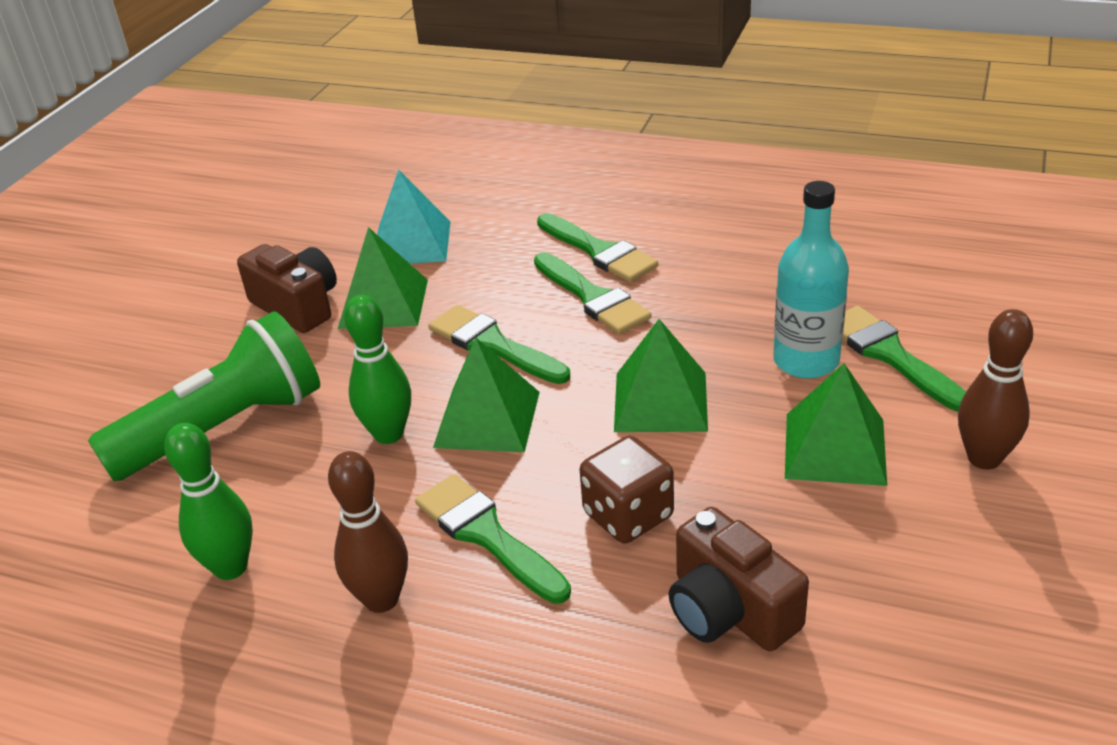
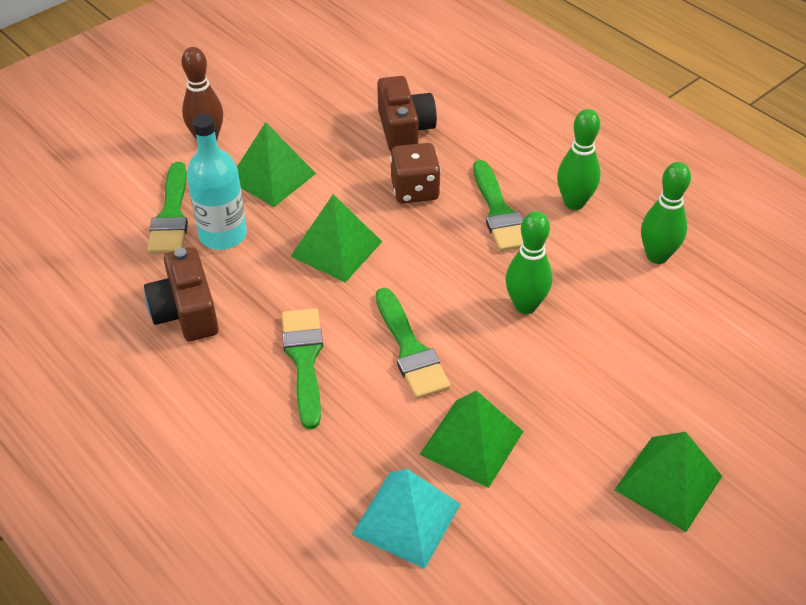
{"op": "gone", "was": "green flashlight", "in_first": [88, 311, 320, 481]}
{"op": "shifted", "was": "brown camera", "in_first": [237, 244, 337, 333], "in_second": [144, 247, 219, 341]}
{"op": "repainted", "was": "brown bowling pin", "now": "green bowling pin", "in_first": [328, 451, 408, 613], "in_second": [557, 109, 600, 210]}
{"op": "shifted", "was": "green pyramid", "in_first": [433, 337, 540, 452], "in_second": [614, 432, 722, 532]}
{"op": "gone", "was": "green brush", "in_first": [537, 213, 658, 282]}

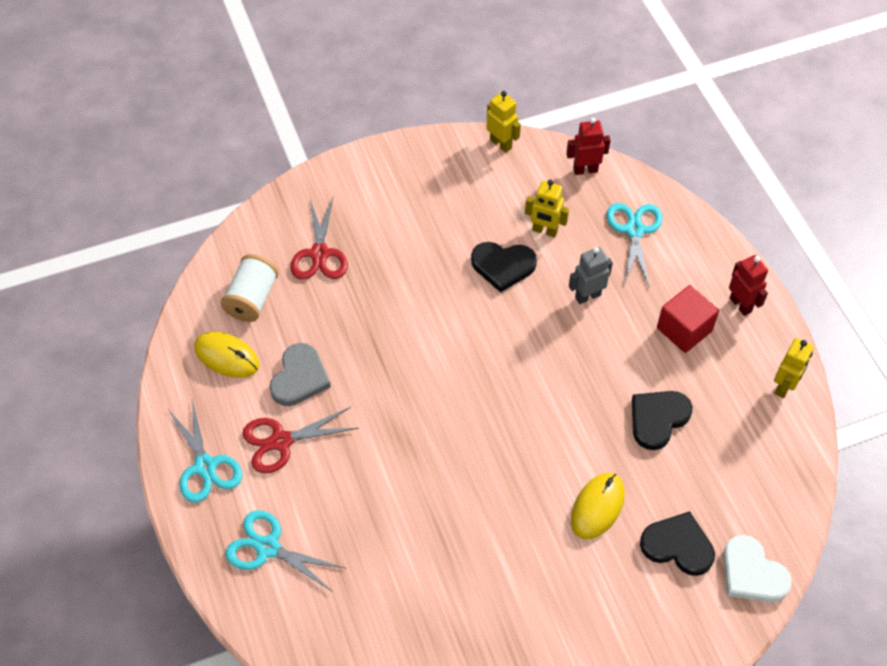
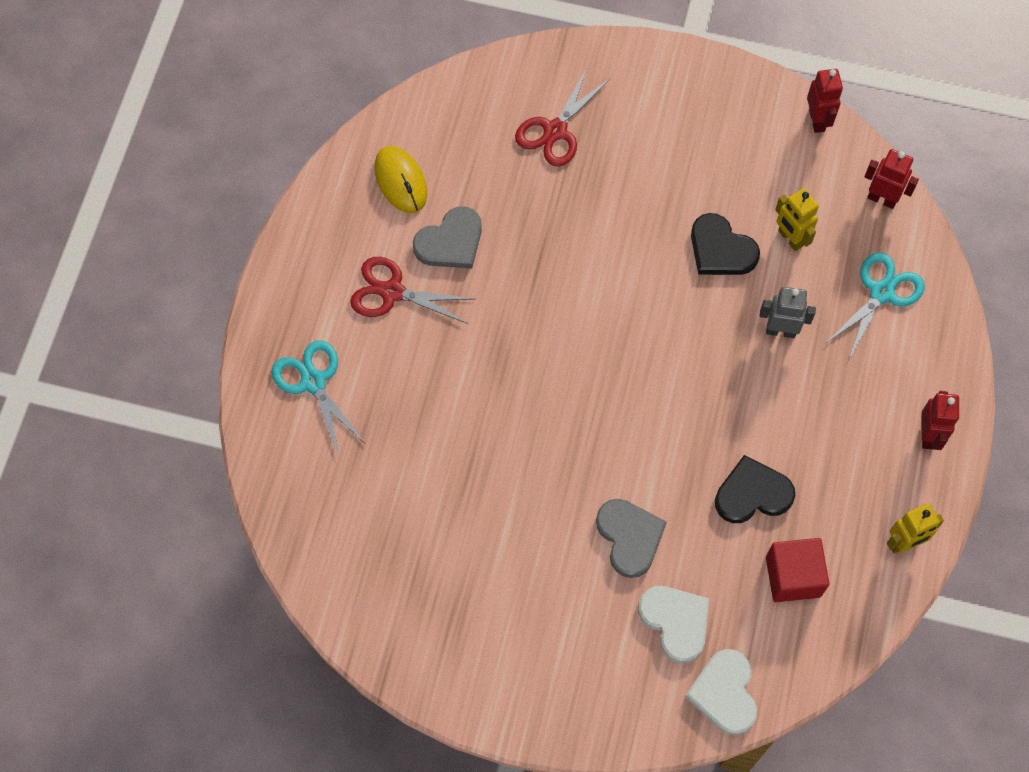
{"op": "gone", "was": "turquoise scissors", "in_first": [167, 399, 242, 503]}
{"op": "gone", "was": "white spool", "in_first": [221, 254, 279, 322]}
{"op": "repainted", "was": "yellow robot", "now": "red robot", "in_first": [486, 91, 521, 153], "in_second": [807, 69, 843, 133]}
{"op": "swapped", "was": "yellow mouse", "now": "grey heart", "in_first": [571, 473, 625, 539], "in_second": [596, 499, 667, 578]}
{"op": "repainted", "was": "black heart", "now": "white heart", "in_first": [640, 511, 715, 576], "in_second": [638, 586, 709, 663]}
{"op": "shifted", "was": "red cube", "in_first": [657, 285, 719, 353], "in_second": [766, 538, 830, 602]}

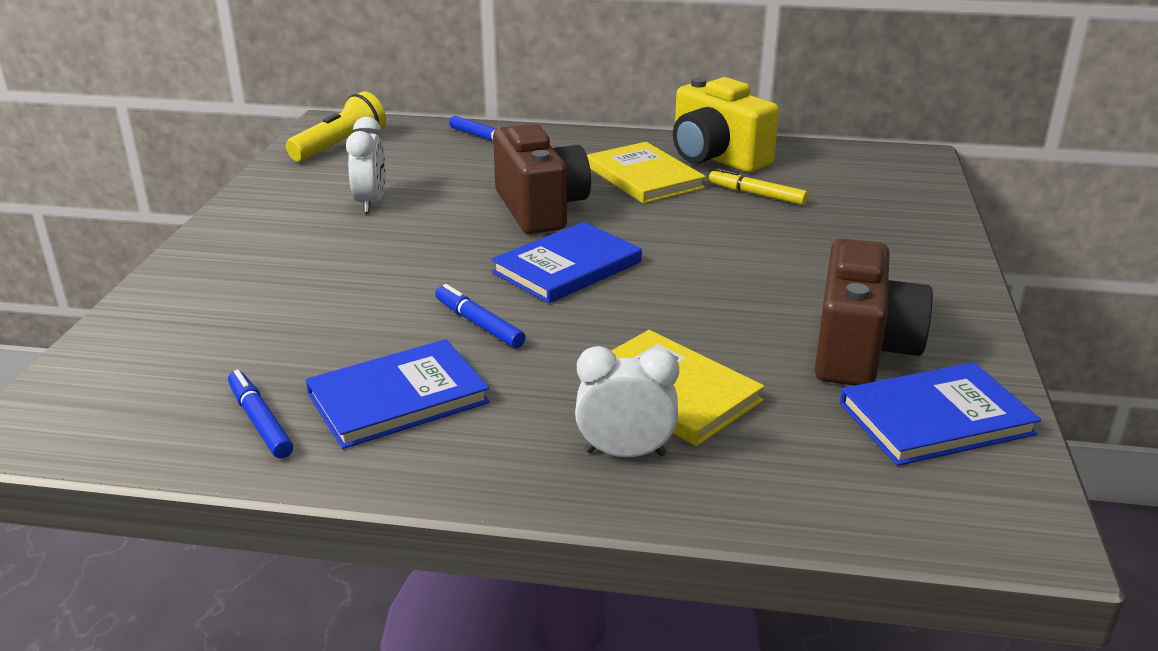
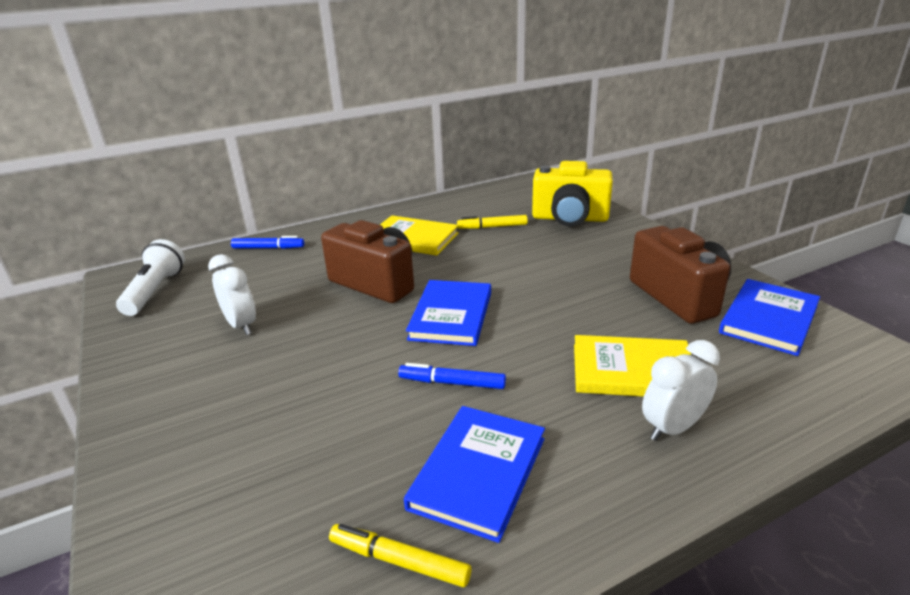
{"op": "repainted", "was": "blue marker", "now": "yellow marker", "in_first": [228, 370, 293, 459], "in_second": [329, 524, 471, 587]}
{"op": "repainted", "was": "yellow flashlight", "now": "white flashlight", "in_first": [286, 91, 386, 161], "in_second": [116, 239, 185, 316]}
{"op": "shifted", "was": "yellow camera", "in_first": [673, 77, 779, 172], "in_second": [532, 161, 613, 226]}

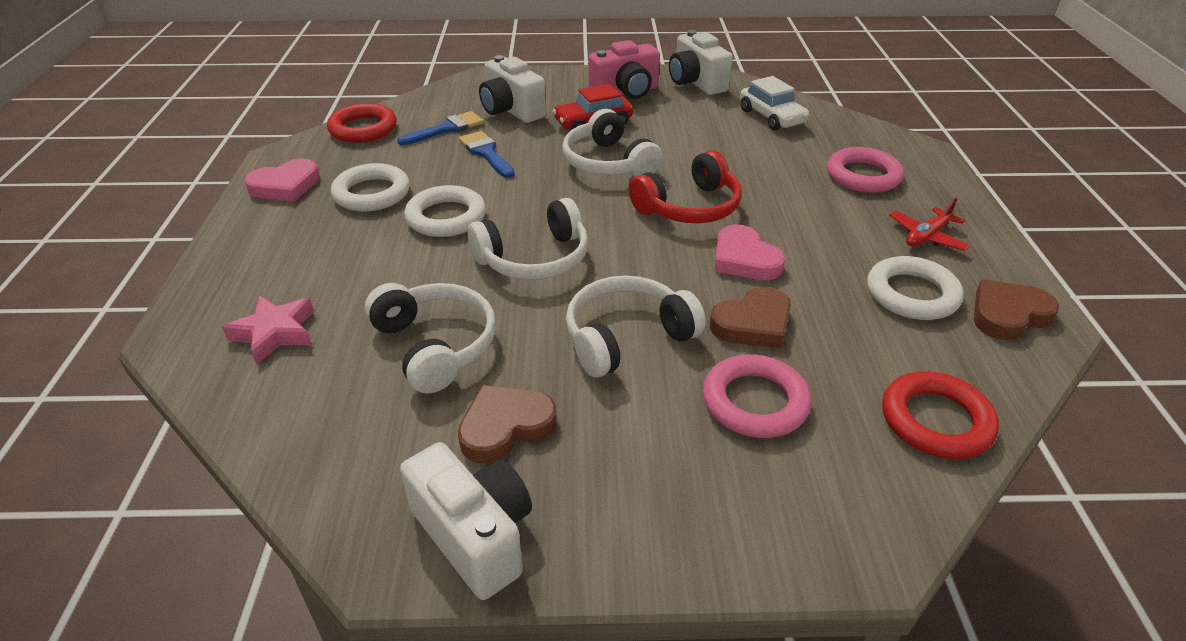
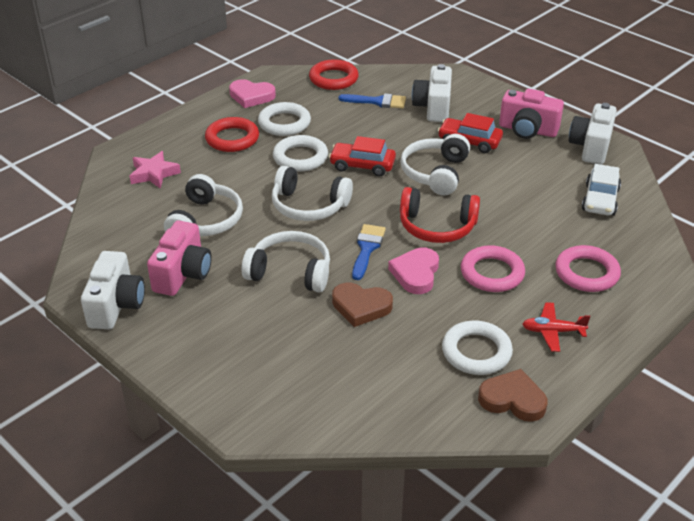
{"op": "swapped", "was": "brown heart", "now": "pink camera", "in_first": [458, 385, 556, 463], "in_second": [147, 221, 212, 296]}
{"op": "shifted", "was": "blue brush", "in_first": [459, 131, 515, 178], "in_second": [352, 224, 386, 280]}
{"op": "shifted", "was": "pink ring", "in_first": [703, 354, 811, 438], "in_second": [461, 245, 525, 292]}
{"op": "shifted", "was": "red ring", "in_first": [882, 372, 999, 459], "in_second": [205, 117, 259, 152]}
{"op": "new", "now": "red car", "in_second": [329, 136, 396, 176]}

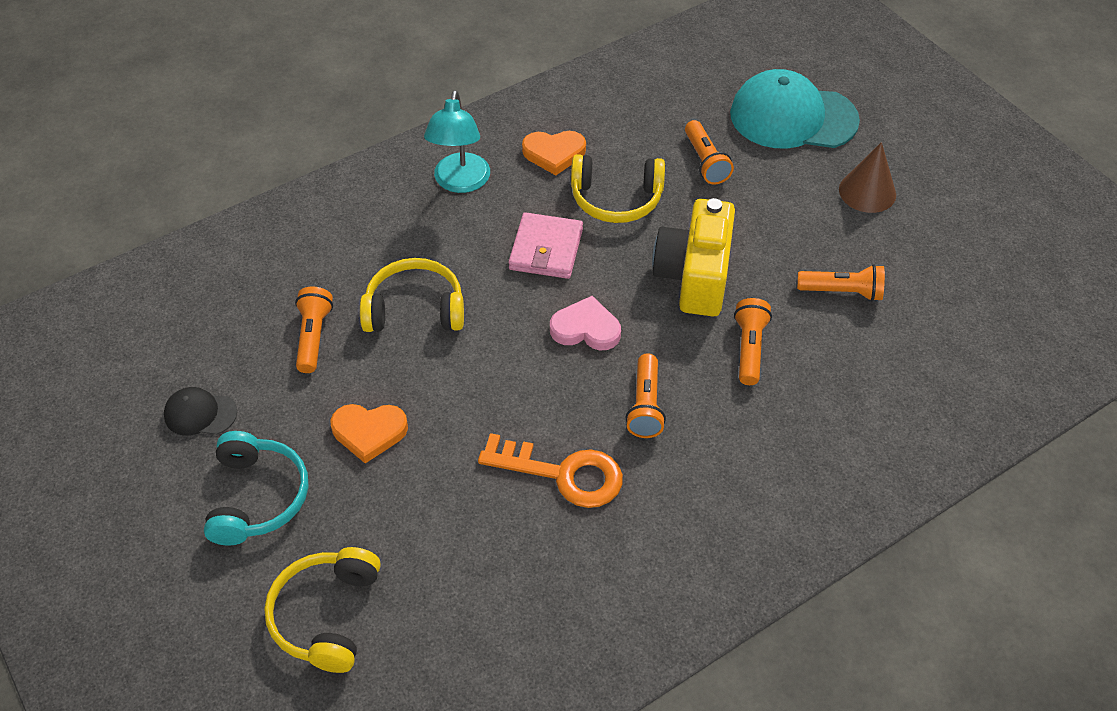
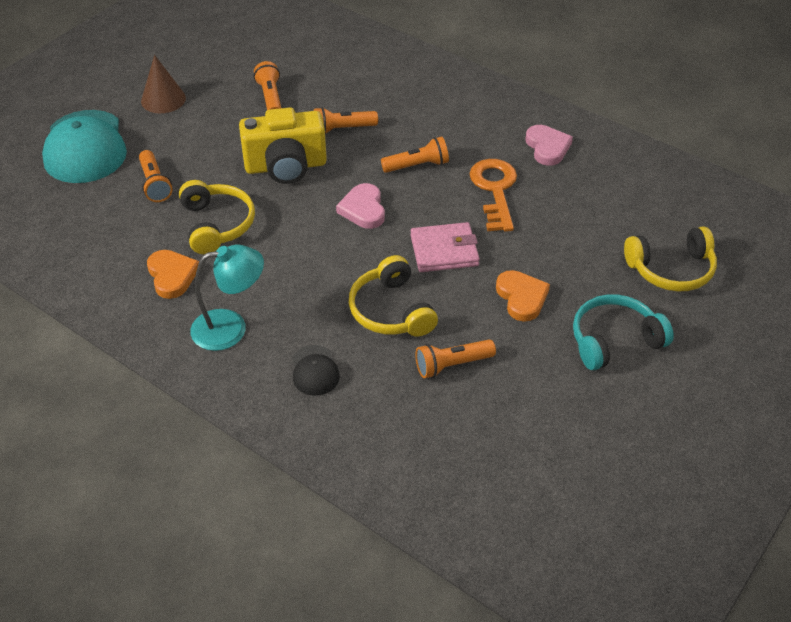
{"op": "shifted", "was": "black cap", "in_first": [164, 387, 237, 436], "in_second": [292, 345, 340, 396]}
{"op": "shifted", "was": "pink wallet", "in_first": [508, 212, 583, 279], "in_second": [410, 222, 480, 272]}
{"op": "rotated", "was": "orange flashlight", "in_first": [685, 120, 734, 185], "in_second": [139, 150, 172, 202], "clockwise": 105}
{"op": "new", "now": "pink heart", "in_second": [526, 125, 573, 166]}

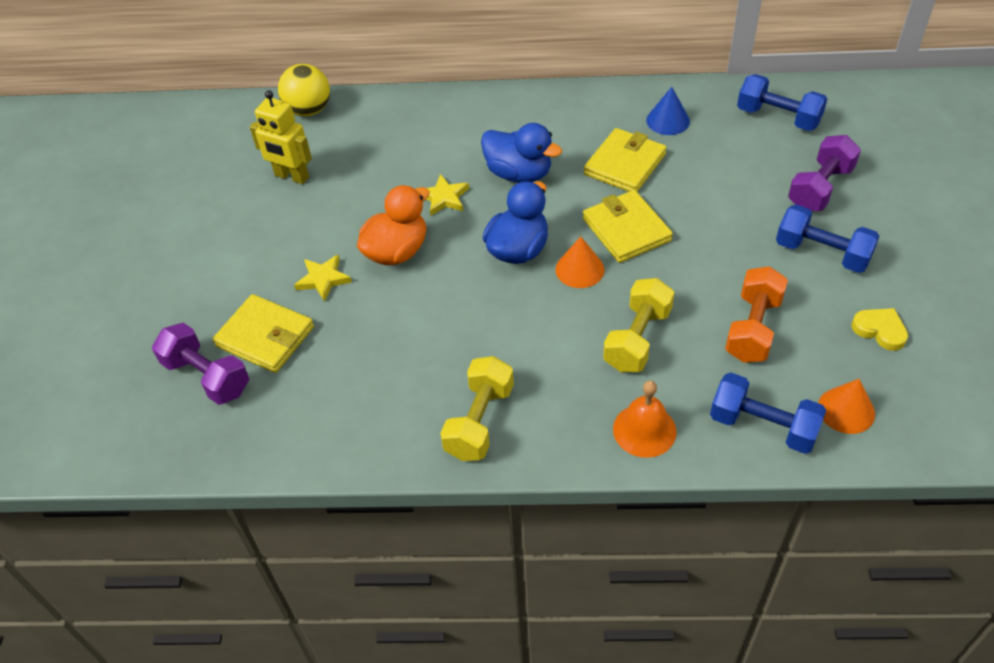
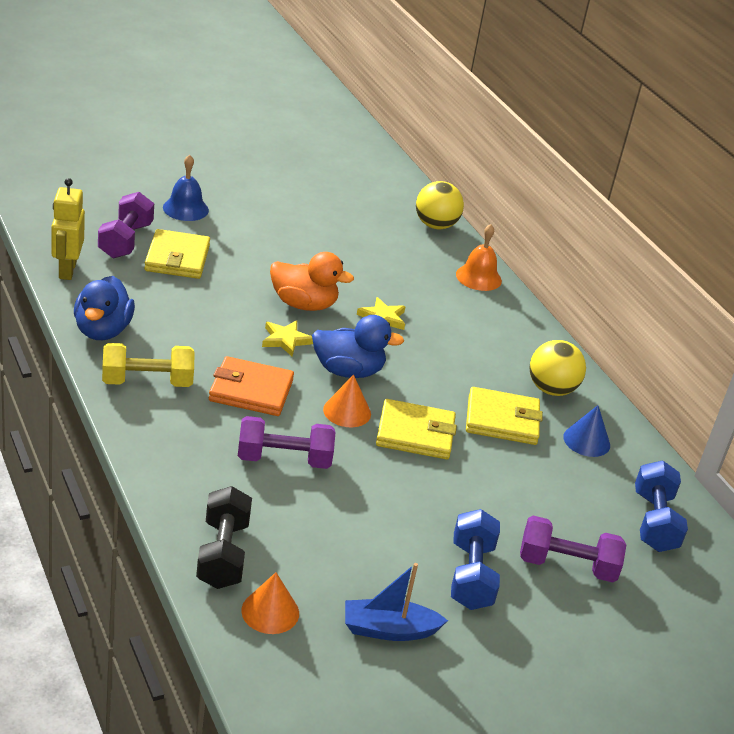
{"op": "shifted", "was": "yellow robot", "in_first": [250, 90, 312, 184], "in_second": [51, 178, 85, 280]}
{"op": "shifted", "was": "yellow star", "in_first": [294, 255, 352, 302], "in_second": [262, 320, 313, 356]}
{"op": "shifted", "was": "blue duck", "in_first": [481, 123, 562, 183], "in_second": [74, 276, 135, 340]}
{"op": "rotated", "was": "yellow wallet", "in_first": [583, 190, 673, 263], "in_second": [376, 399, 457, 460], "clockwise": 60}
{"op": "repainted", "was": "yellow dumbbell", "now": "purple dumbbell", "in_first": [603, 278, 675, 372], "in_second": [238, 416, 335, 469]}
{"op": "shifted", "was": "orange bell", "in_first": [613, 381, 677, 458], "in_second": [456, 224, 502, 291]}
{"op": "repainted", "was": "blue dumbbell", "now": "black dumbbell", "in_first": [710, 373, 826, 454], "in_second": [196, 486, 252, 589]}
{"op": "gone", "was": "orange dumbbell", "in_first": [725, 266, 788, 363]}
{"op": "swapped", "was": "yellow heart", "now": "blue boat", "in_first": [851, 308, 908, 351], "in_second": [345, 563, 448, 641]}
{"op": "new", "now": "blue bell", "in_second": [163, 155, 209, 221]}
{"op": "new", "now": "orange wallet", "in_second": [209, 356, 294, 416]}
{"op": "new", "now": "yellow ball", "in_second": [529, 340, 586, 396]}

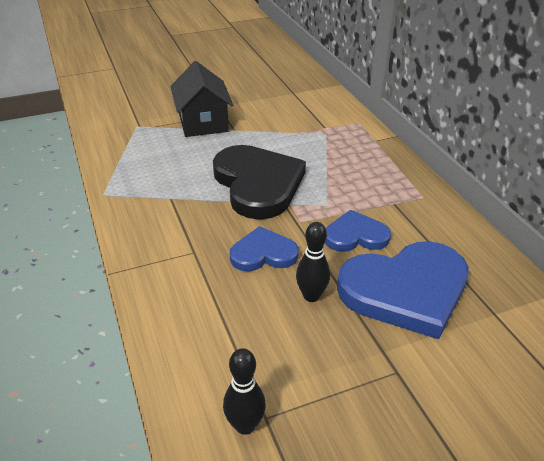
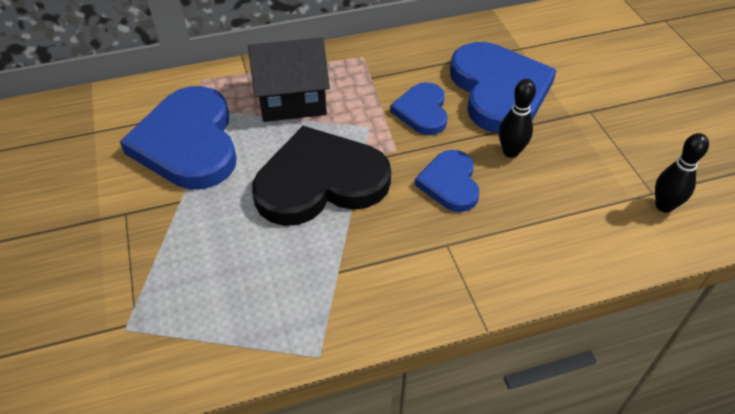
{"op": "shifted", "was": "black house", "in_first": [170, 61, 233, 137], "in_second": [248, 37, 330, 122]}
{"op": "new", "now": "blue heart", "in_second": [120, 86, 237, 189]}

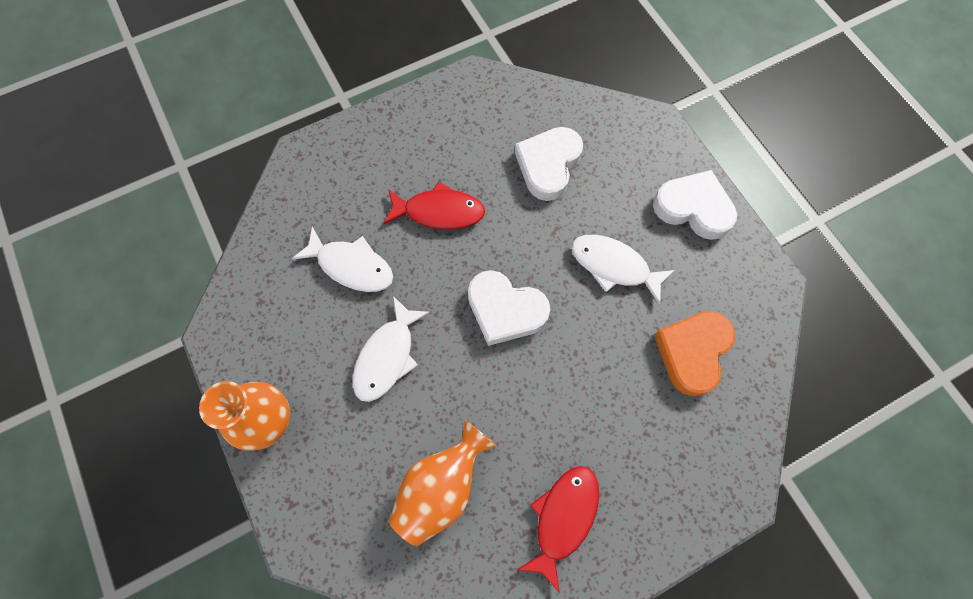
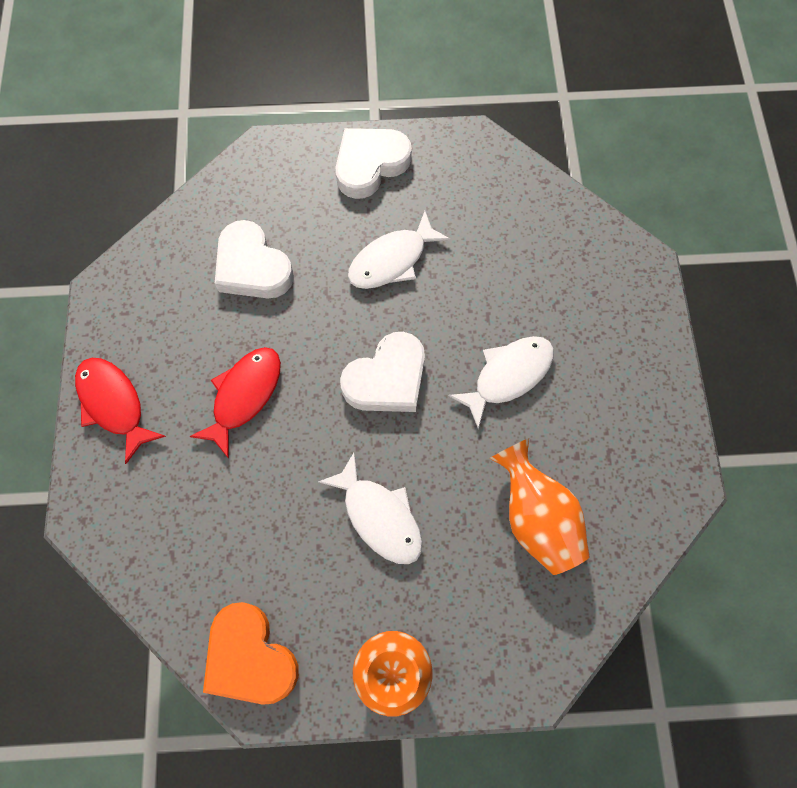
{"op": "shifted", "was": "white fish", "in_first": [292, 227, 393, 292], "in_second": [448, 336, 554, 429]}
{"op": "shifted", "was": "red fish", "in_first": [517, 466, 599, 593], "in_second": [75, 358, 166, 464]}
{"op": "shifted", "was": "orange heart", "in_first": [654, 311, 735, 396], "in_second": [203, 602, 299, 705]}

